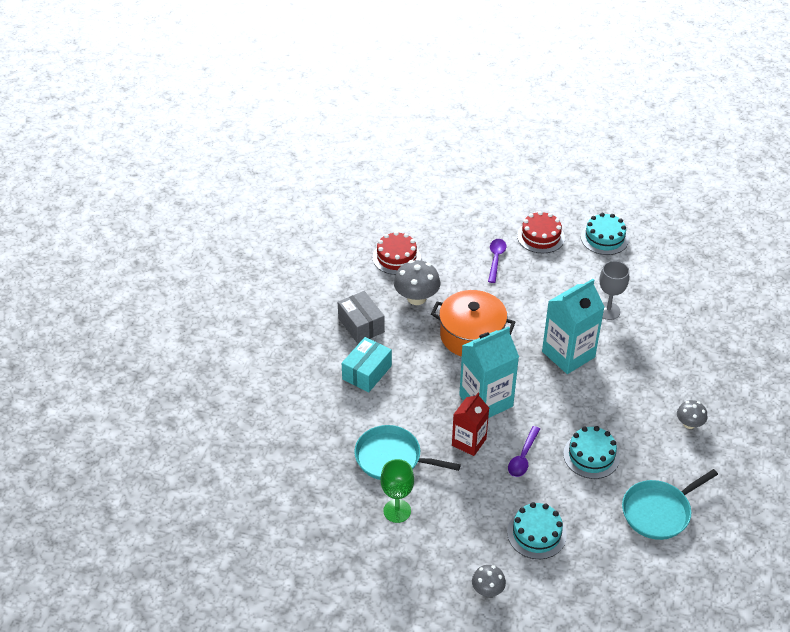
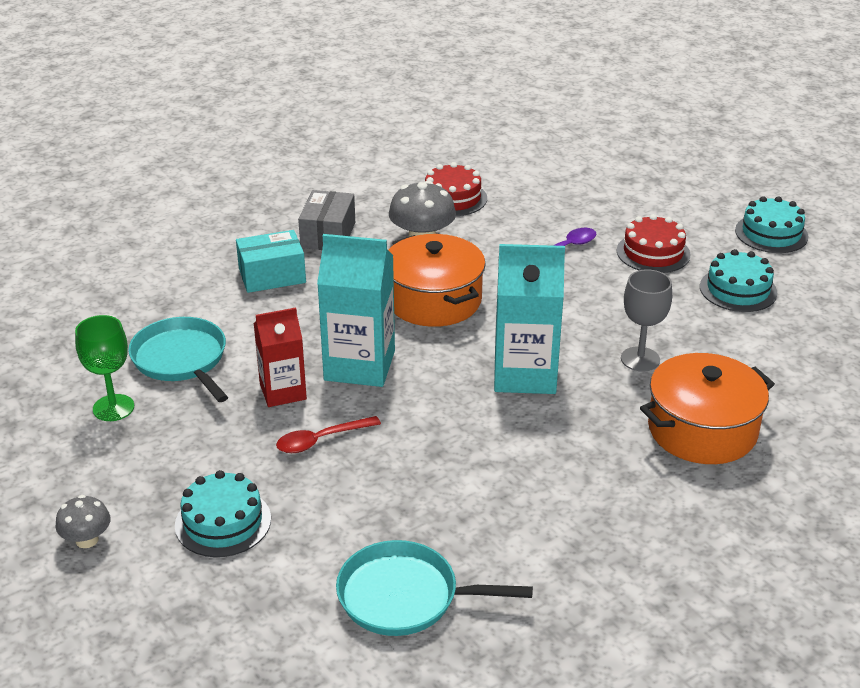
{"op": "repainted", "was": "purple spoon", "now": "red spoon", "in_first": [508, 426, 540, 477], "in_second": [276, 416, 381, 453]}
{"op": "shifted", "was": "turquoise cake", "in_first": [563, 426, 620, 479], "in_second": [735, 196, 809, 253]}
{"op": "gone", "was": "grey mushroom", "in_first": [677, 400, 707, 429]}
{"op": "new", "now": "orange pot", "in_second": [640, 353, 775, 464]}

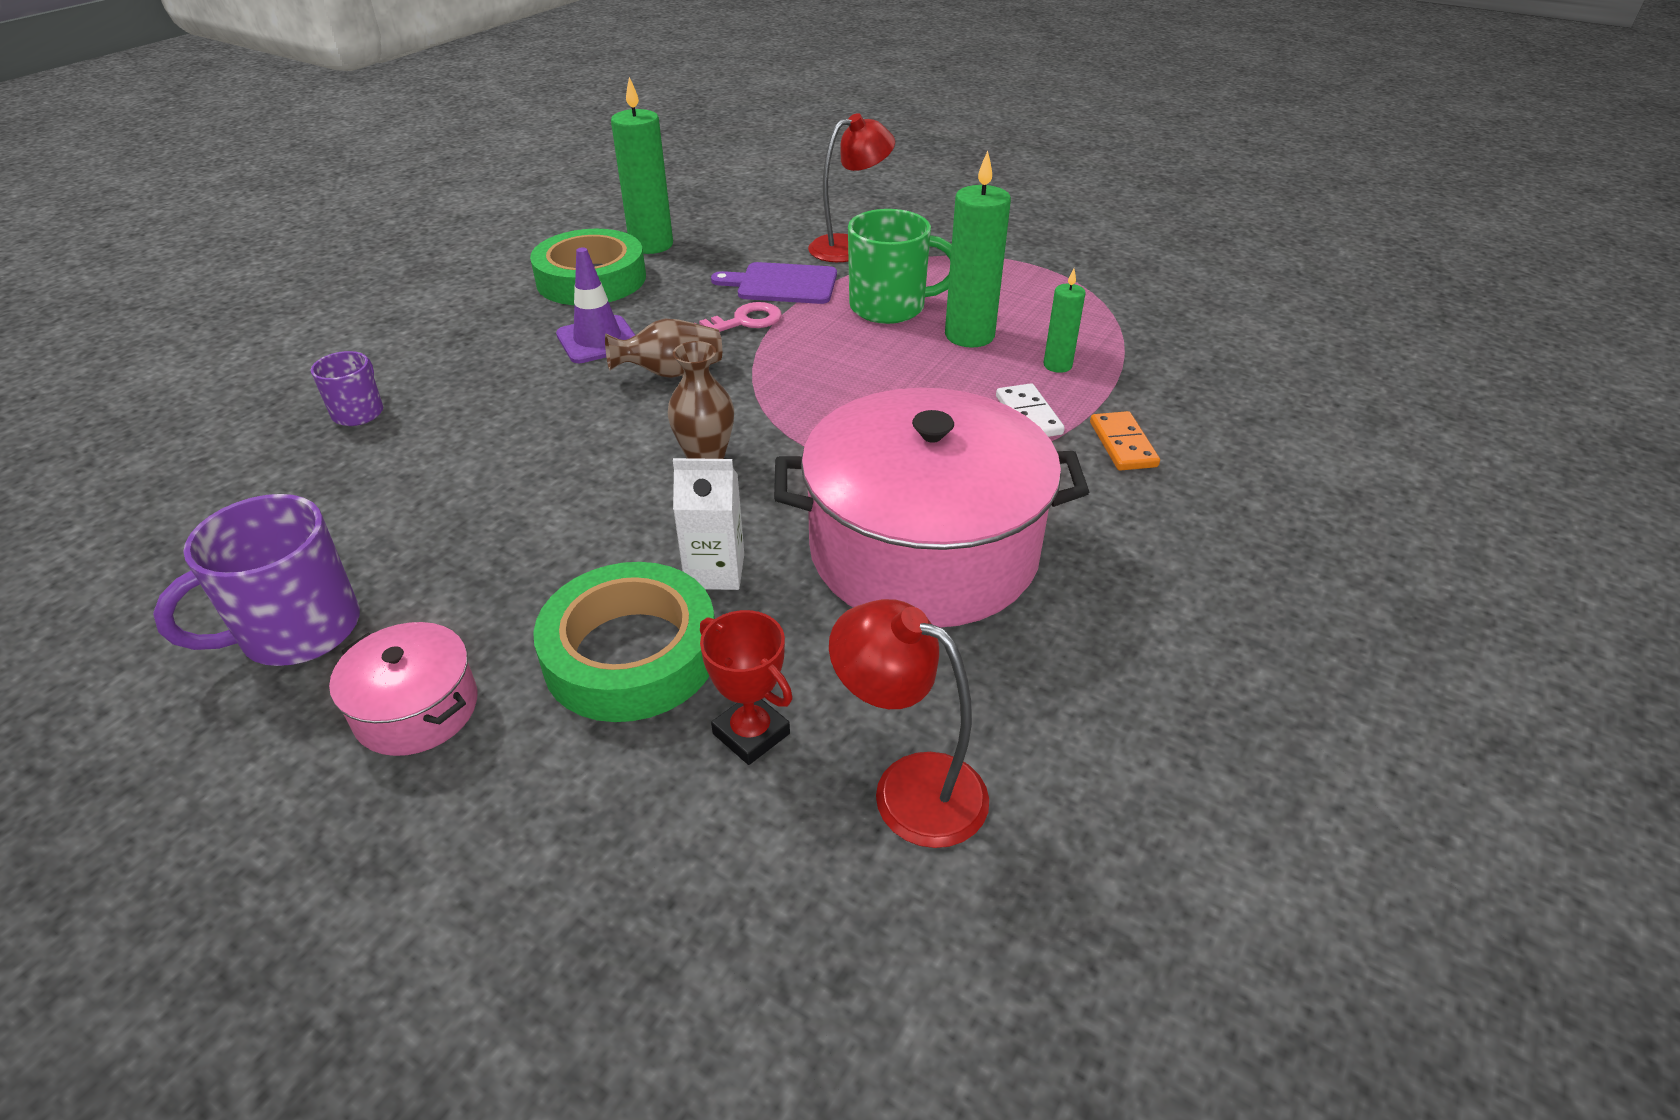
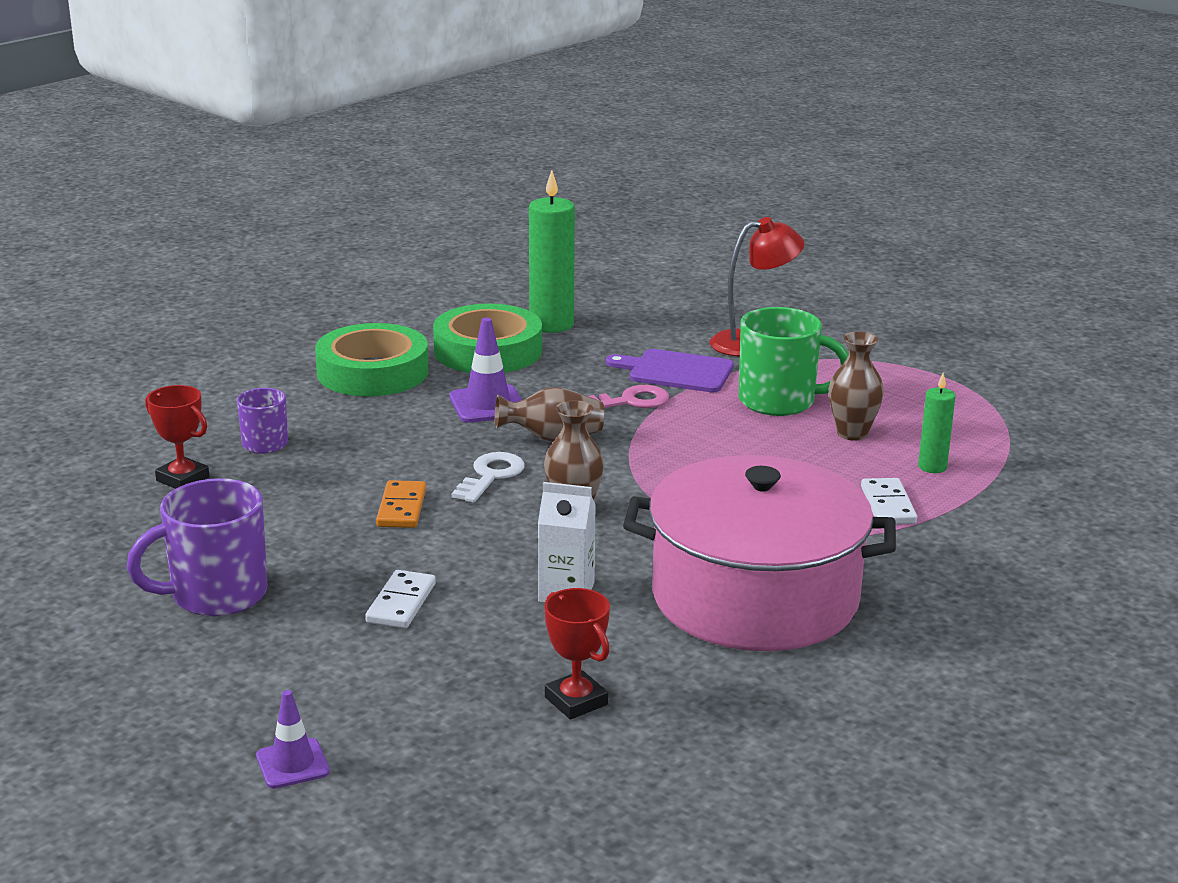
{"op": "gone", "was": "pink pot", "in_first": [329, 622, 477, 756]}
{"op": "shifted", "was": "green tape", "in_first": [533, 562, 715, 722], "in_second": [315, 323, 428, 396]}
{"op": "gone", "was": "red lamp", "in_first": [829, 599, 989, 848]}
{"op": "swapped", "was": "green candle", "now": "brown vase", "in_first": [945, 151, 1011, 347], "in_second": [829, 332, 884, 441]}
{"op": "shifted", "was": "orange domino", "in_first": [1090, 411, 1160, 471], "in_second": [376, 480, 426, 528]}
{"op": "new", "now": "red trophy", "in_second": [145, 385, 209, 489]}
{"op": "new", "now": "purple traffic cone", "in_second": [256, 690, 330, 789]}
{"op": "new", "now": "white domino", "in_second": [365, 570, 436, 628]}
{"op": "new", "now": "white key", "in_second": [452, 452, 525, 503]}

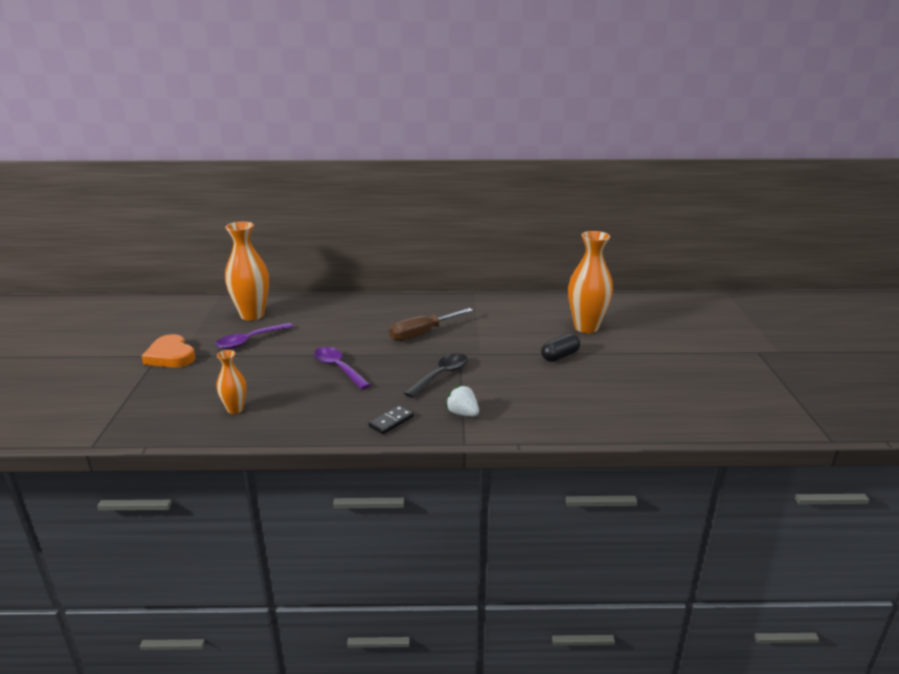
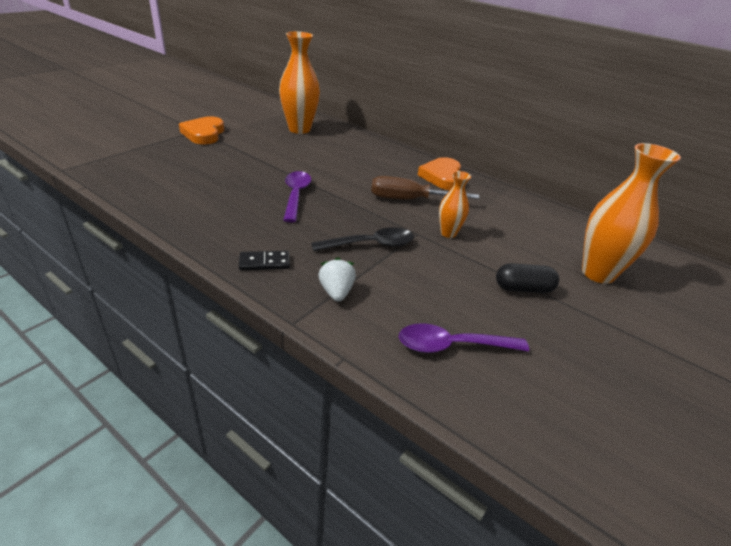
{"op": "shifted", "was": "purple spoon", "in_first": [215, 323, 293, 349], "in_second": [399, 323, 529, 353]}
{"op": "shifted", "was": "orange vase", "in_first": [216, 350, 246, 414], "in_second": [439, 171, 471, 238]}
{"op": "new", "now": "orange heart", "in_second": [418, 157, 461, 190]}

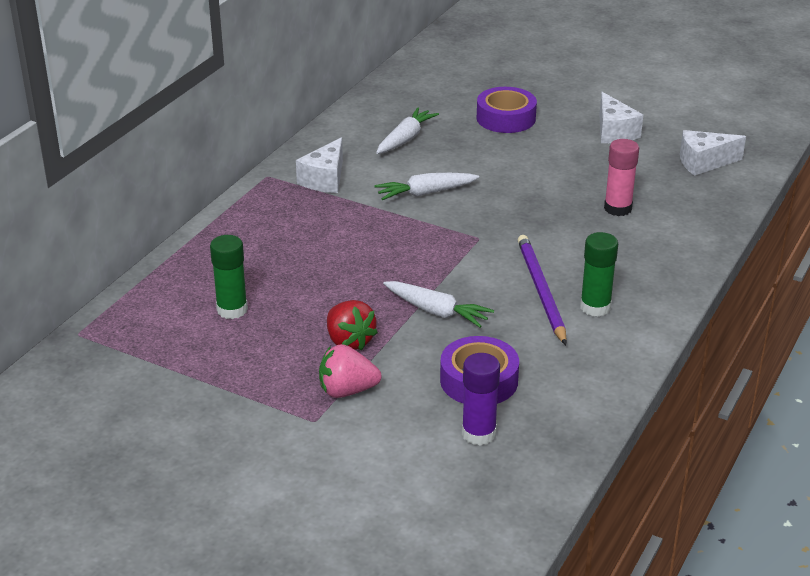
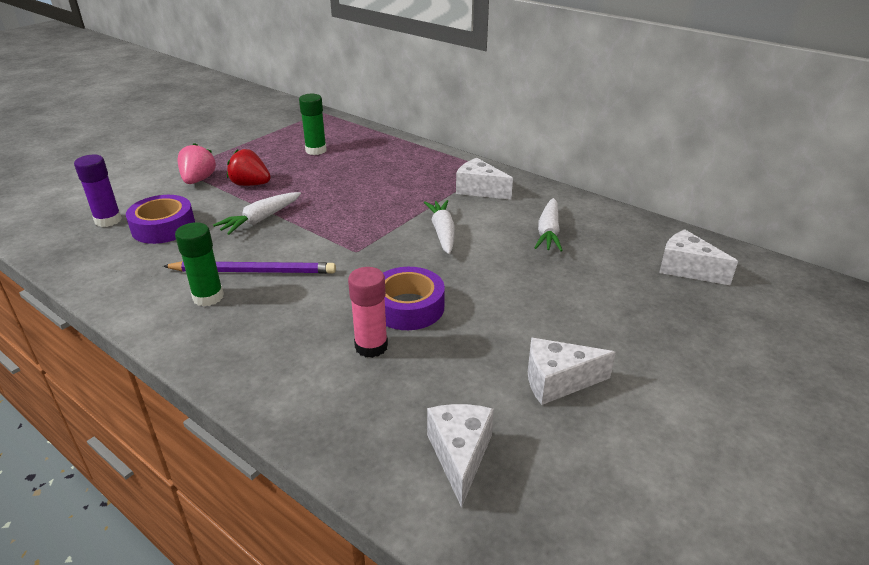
{"op": "rotated", "was": "red strawberry", "in_first": [327, 300, 378, 351], "in_second": [227, 149, 271, 186], "clockwise": 45}
{"op": "rotated", "was": "white carrot", "in_first": [376, 107, 439, 154], "in_second": [534, 198, 563, 251], "clockwise": 60}
{"op": "shifted", "was": "purple tape", "in_first": [477, 87, 537, 133], "in_second": [383, 267, 445, 330]}
{"op": "new", "now": "white cheese", "in_second": [659, 229, 738, 285]}

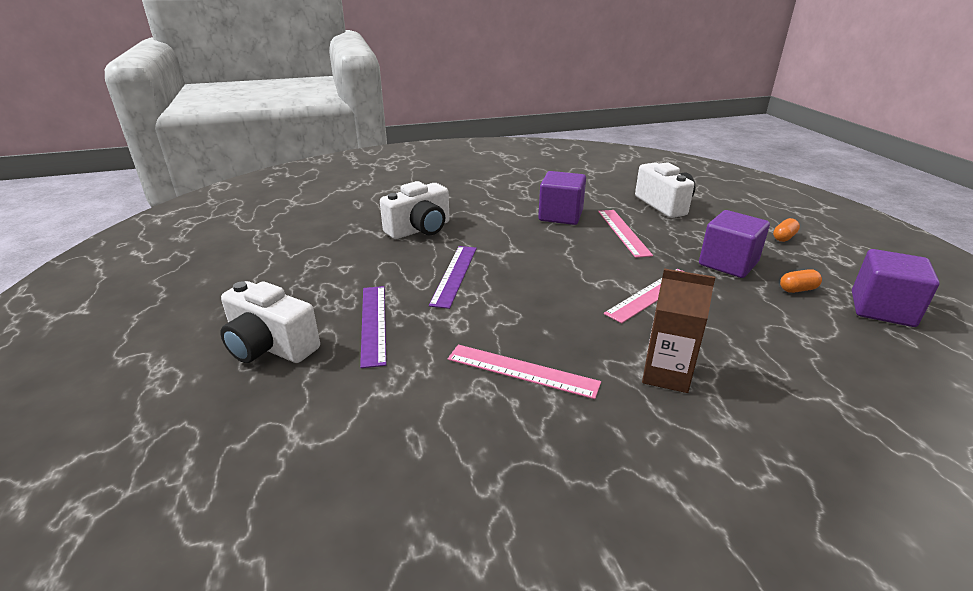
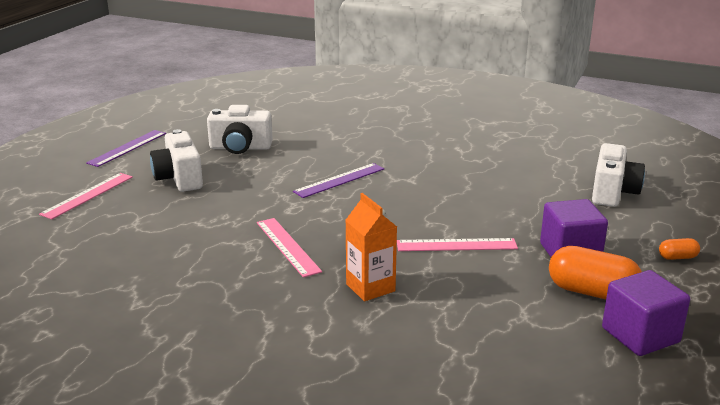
{"op": "shifted", "was": "purple ruler", "in_first": [360, 286, 386, 368], "in_second": [86, 130, 166, 167]}
{"op": "shifted", "was": "white camera", "in_first": [380, 181, 450, 239], "in_second": [207, 105, 273, 154]}
{"op": "gone", "was": "purple cube", "in_first": [538, 171, 586, 225]}
{"op": "shifted", "was": "pink ruler", "in_first": [598, 210, 653, 258], "in_second": [39, 173, 133, 219]}
{"op": "repainted", "was": "brown carton", "now": "orange carton", "in_first": [642, 269, 715, 393], "in_second": [345, 193, 397, 301]}
{"op": "scaled", "was": "orange capsule", "in_first": [780, 269, 822, 293], "in_second": [549, 246, 642, 300], "ratio": 2.09}

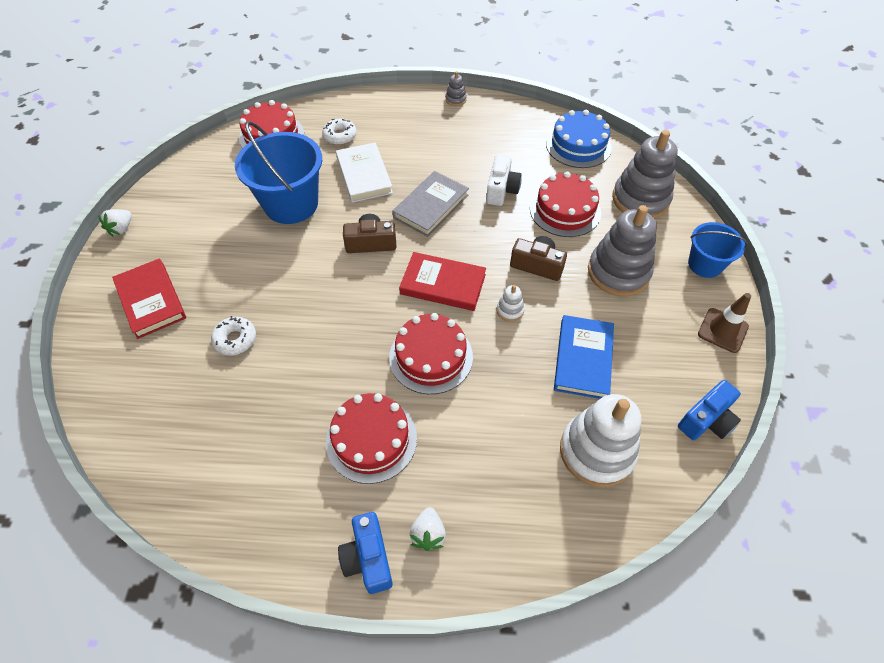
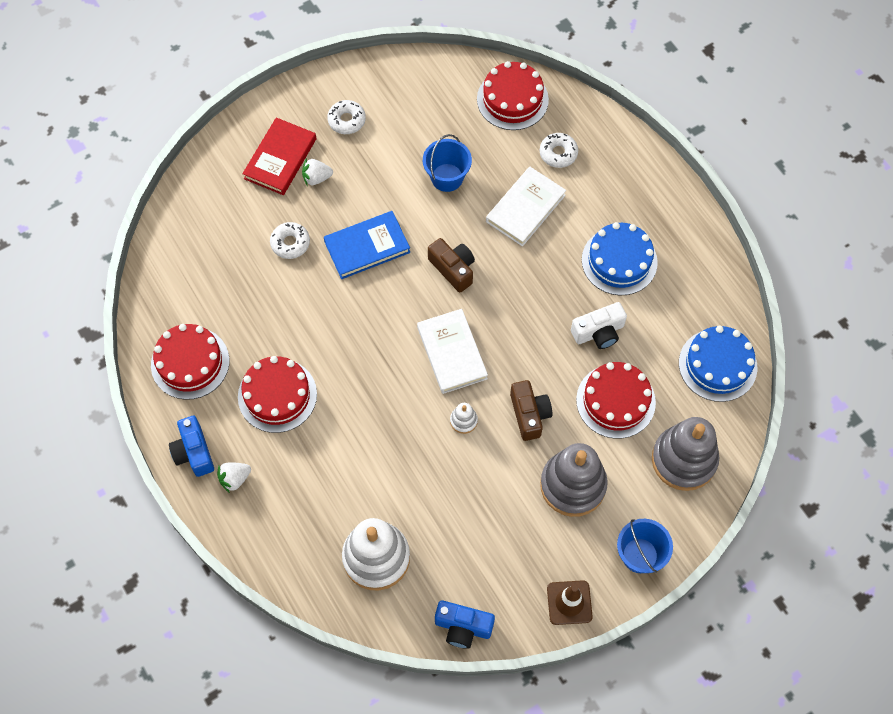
{"op": "shifted", "was": "white strawberry", "in_first": [98, 209, 132, 236], "in_second": [302, 158, 333, 186]}
{"op": "scaled", "was": "blue bucket", "in_first": [235, 121, 322, 224], "in_second": [423, 134, 472, 192], "ratio": 0.58}
{"op": "rotated", "was": "blue camera", "in_first": [338, 512, 393, 594], "in_second": [169, 416, 214, 477], "clockwise": -60}
{"op": "shifted", "was": "red cake", "in_first": [389, 313, 473, 394], "in_second": [151, 324, 229, 400]}
{"op": "gone", "was": "grey book", "in_first": [393, 171, 469, 237]}
{"op": "repainted", "was": "red book", "now": "white book", "in_first": [399, 252, 486, 311], "in_second": [417, 309, 488, 394]}
{"op": "gone", "was": "grey stacking toy", "in_first": [445, 71, 467, 106]}
{"op": "shifted", "was": "blue book", "in_first": [554, 315, 614, 399], "in_second": [324, 211, 410, 279]}
{"op": "new", "now": "white donut", "in_second": [327, 100, 366, 134]}
{"op": "new", "now": "blue cake", "in_second": [582, 222, 658, 295]}

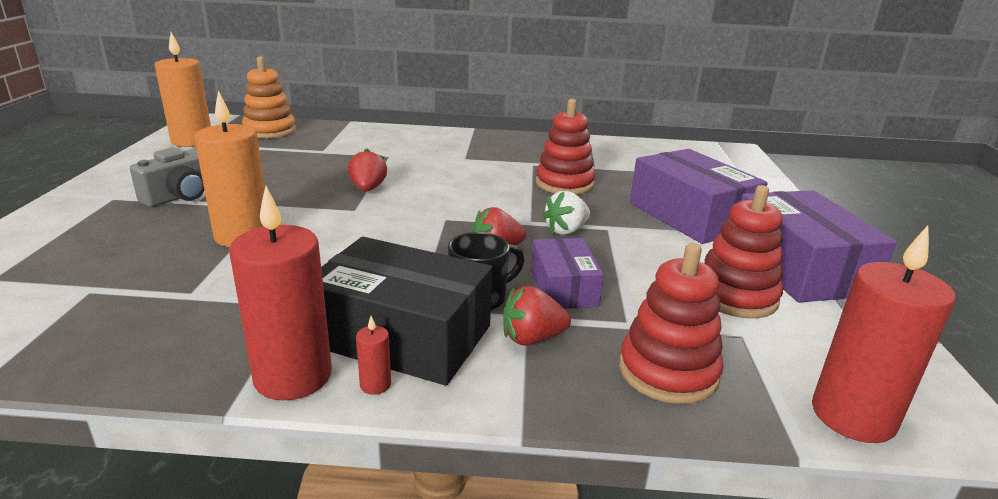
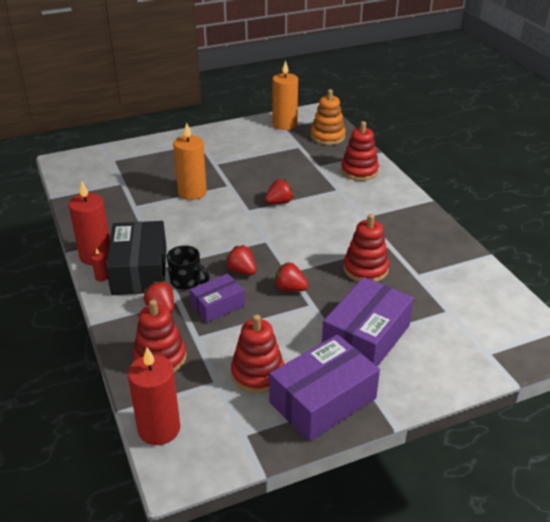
{"op": "gone", "was": "grey camera", "in_first": [130, 147, 204, 207]}
{"op": "repainted", "was": "white strawberry", "now": "red strawberry", "in_first": [542, 191, 590, 235], "in_second": [274, 262, 309, 292]}
{"op": "new", "now": "red stacking toy", "in_second": [341, 121, 379, 181]}

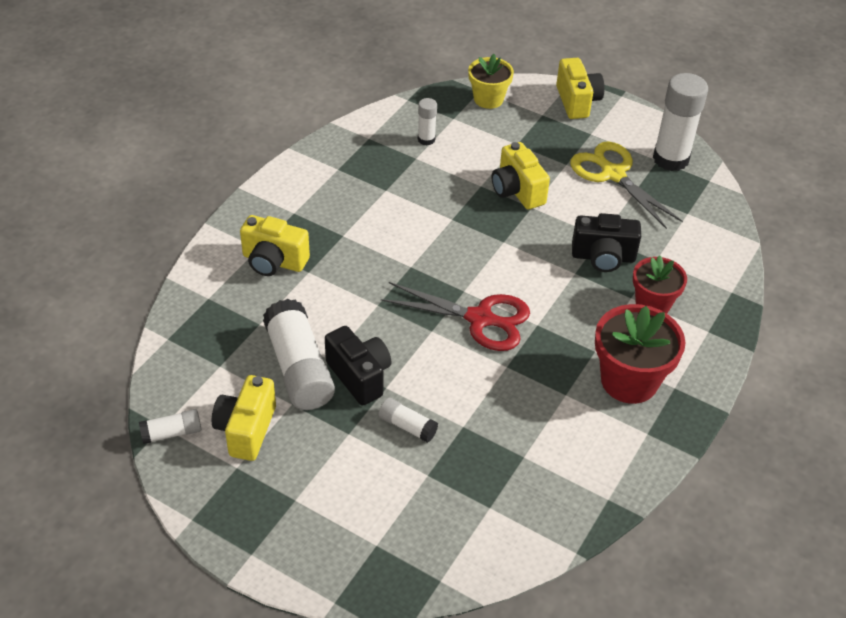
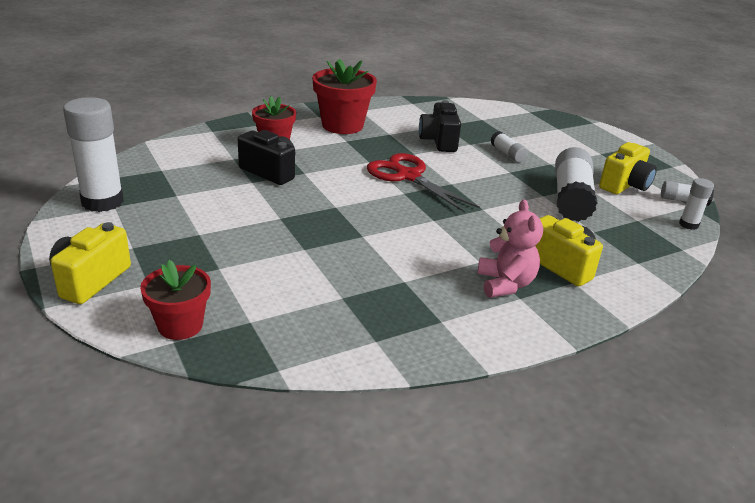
{"op": "shifted", "was": "black camera", "in_first": [325, 326, 392, 405], "in_second": [419, 100, 461, 152]}
{"op": "shifted", "was": "white glue stick", "in_first": [418, 98, 437, 146], "in_second": [679, 178, 714, 230]}
{"op": "repainted", "was": "yellow flower pot", "now": "red flower pot", "in_first": [468, 54, 514, 109], "in_second": [140, 260, 211, 340]}
{"op": "gone", "was": "yellow camera", "in_first": [492, 142, 550, 209]}
{"op": "gone", "was": "yellow scissors", "in_first": [570, 141, 683, 229]}
{"op": "new", "now": "pink teddy bear", "in_second": [477, 200, 543, 298]}

